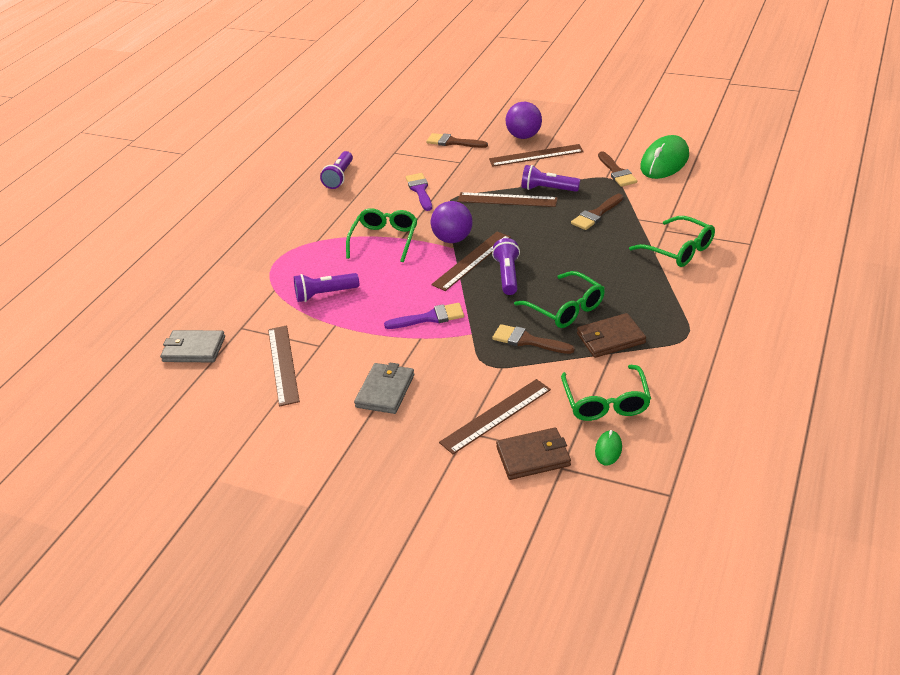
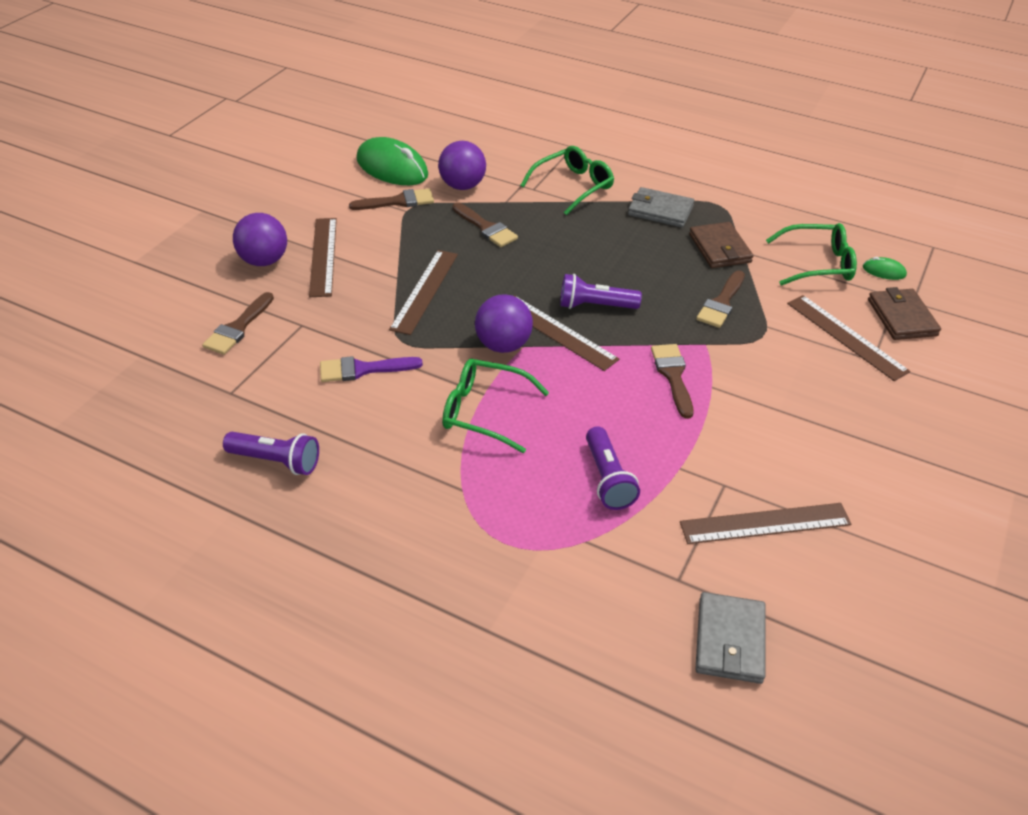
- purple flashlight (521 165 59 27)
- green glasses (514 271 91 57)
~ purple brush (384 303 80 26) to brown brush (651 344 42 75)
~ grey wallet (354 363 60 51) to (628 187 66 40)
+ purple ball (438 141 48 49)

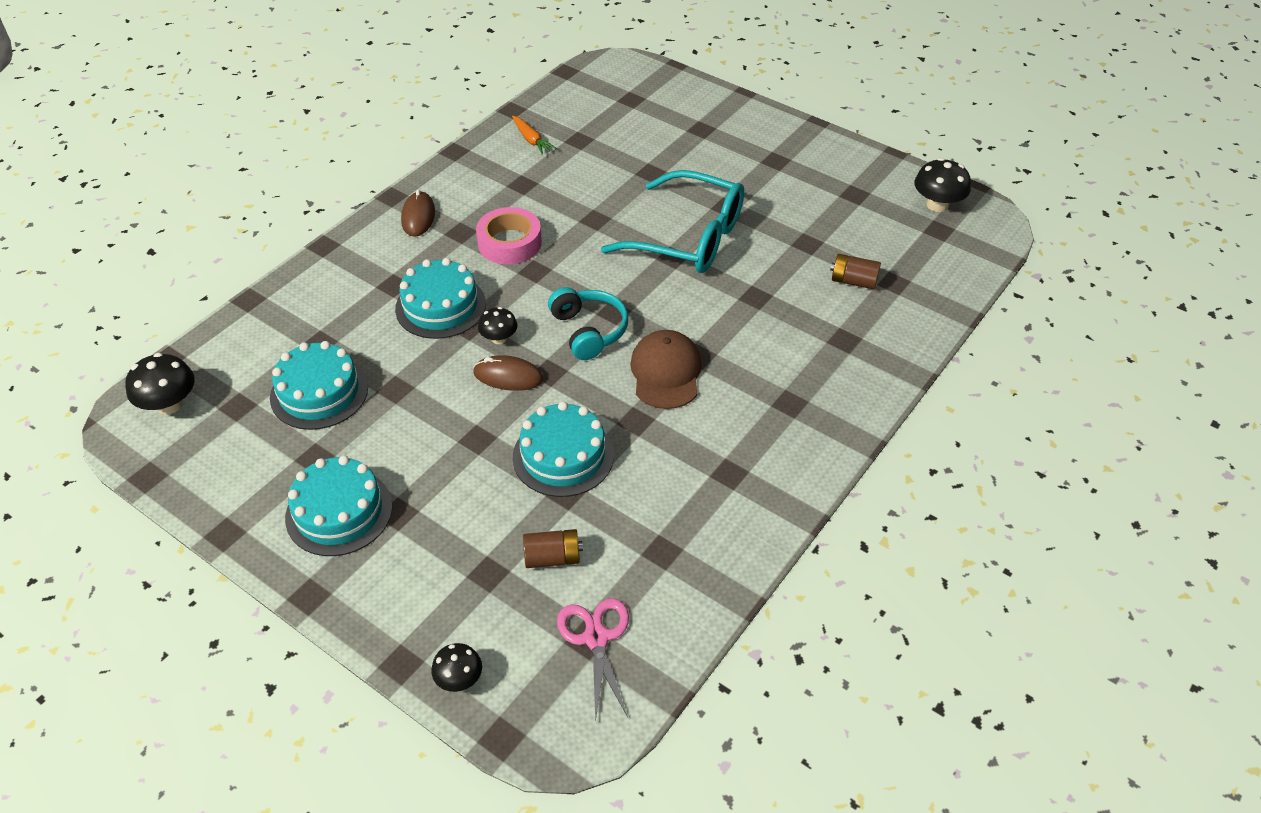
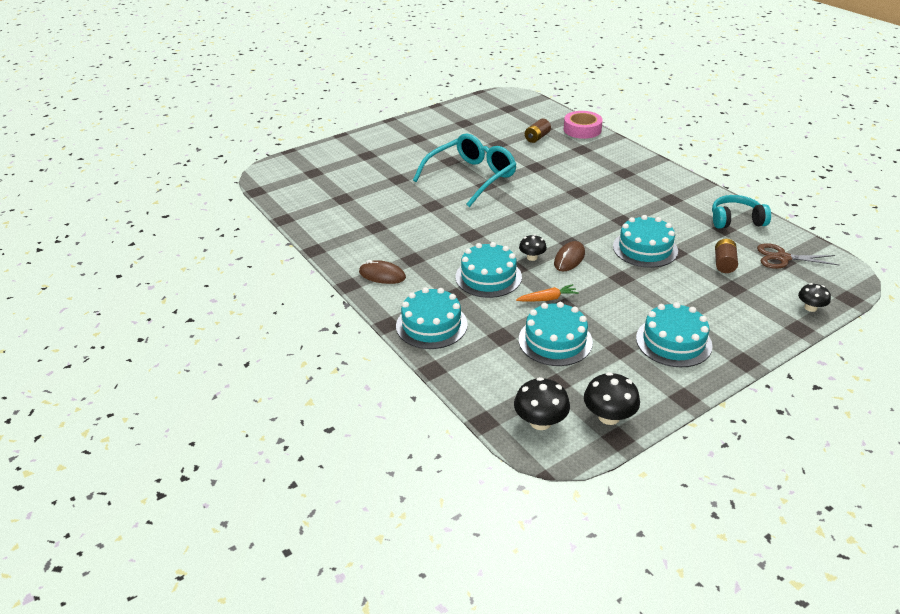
~ orange carrot (512 116 44 39) to (516 284 63 17)
~ black mushroom (914 158 57 54) to (584 372 56 53)
~ pink tape (476 207 66 58) to (564 111 39 28)
~ turquoise headphones (548 287 80 73) to (712 195 59 34)
- brown cap (630 330 72 79)
~ pink scissors (557 598 72 125) to brown scissors (757 243 82 26)
+ turquoise cake (396 287 72 62)

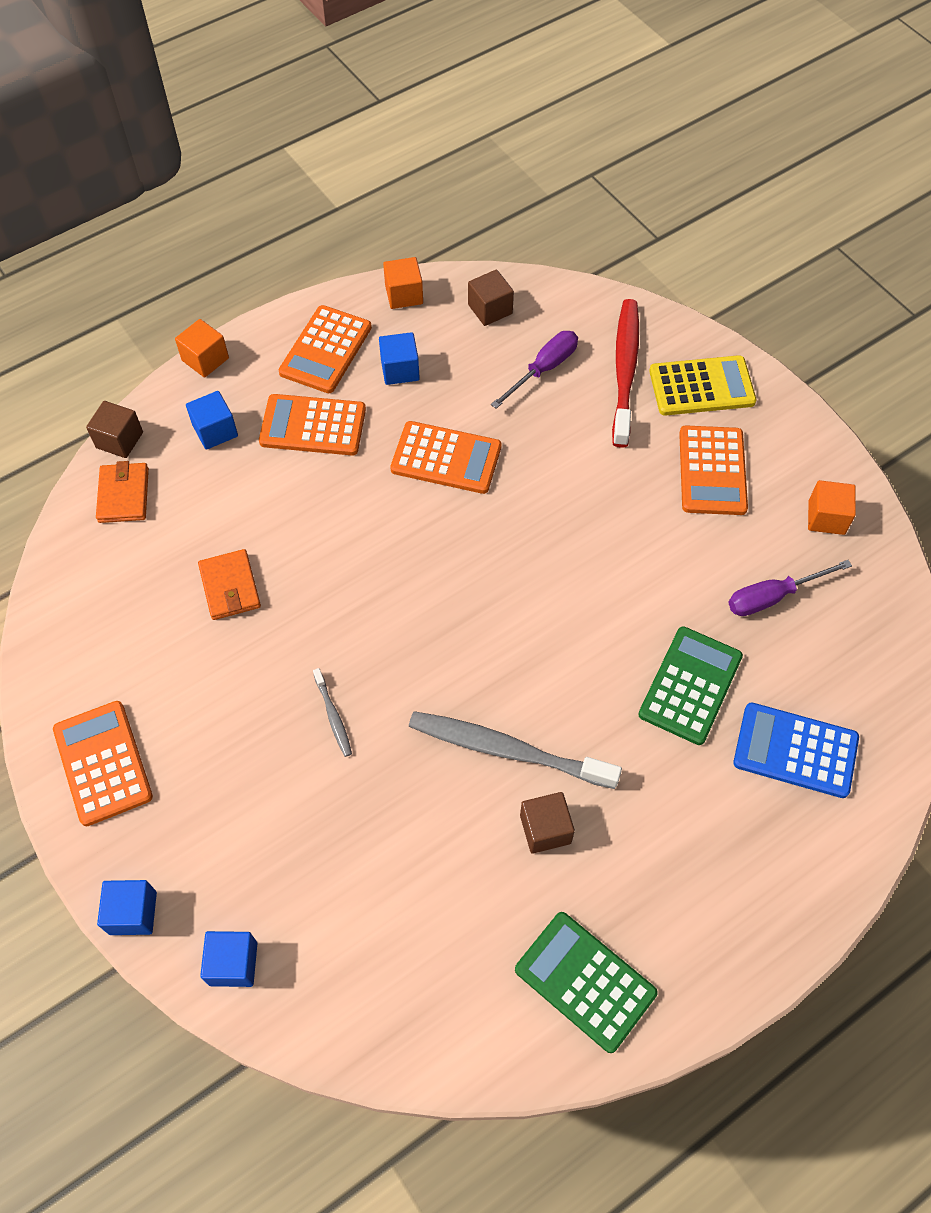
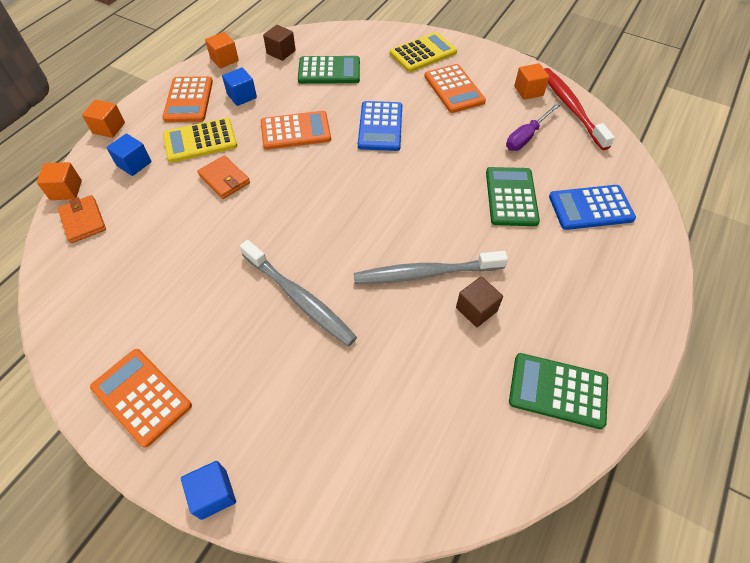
~ red toothbrush (612 299 27 149) to (544 68 71 82)
~ purple screwdriver (491 331 87 78) to green calculator (298 56 62 28)
~ orange calculator (259 394 107 62) to yellow calculator (163 118 74 45)
~ brown cube (86 401 57 57) to orange cube (37 162 45 38)
~ orange wallet (198 549 63 71) to (197 155 53 44)
~ grey toothbrush (313 668 39 89) = (240 240 117 106) x2.20
- blue cube (200 931 57 56)
+ blue calculator (358 101 44 50)

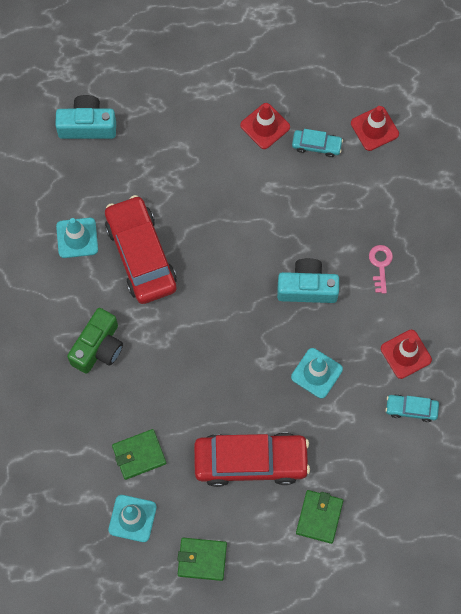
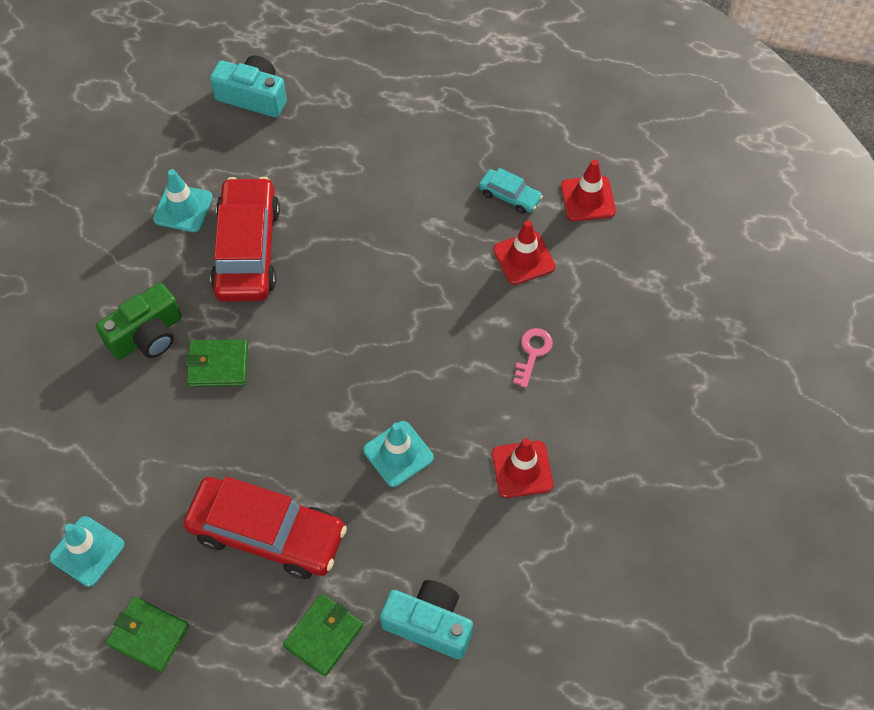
~ red traffic cone (240 103 50 46) to (493 220 63 65)
~ turquoise camera (277 258 62 45) to (380 580 93 79)
- turquoise car (385 394 54 28)
~ green wallet (112 429 54 51) to (186 339 62 48)

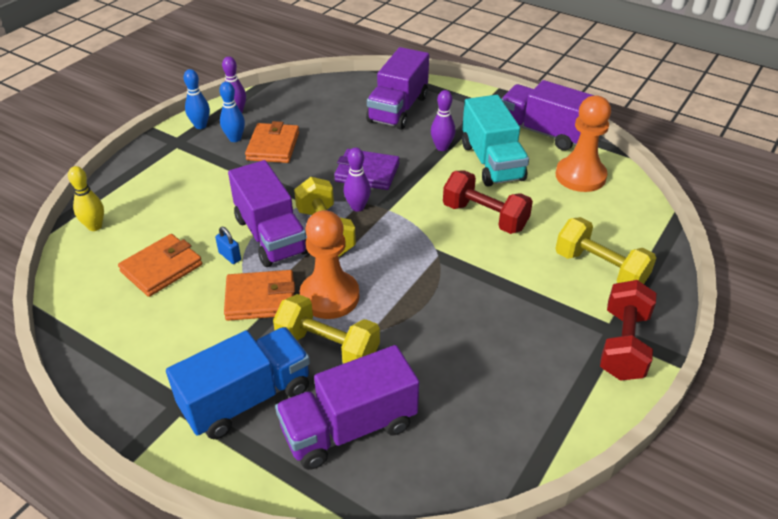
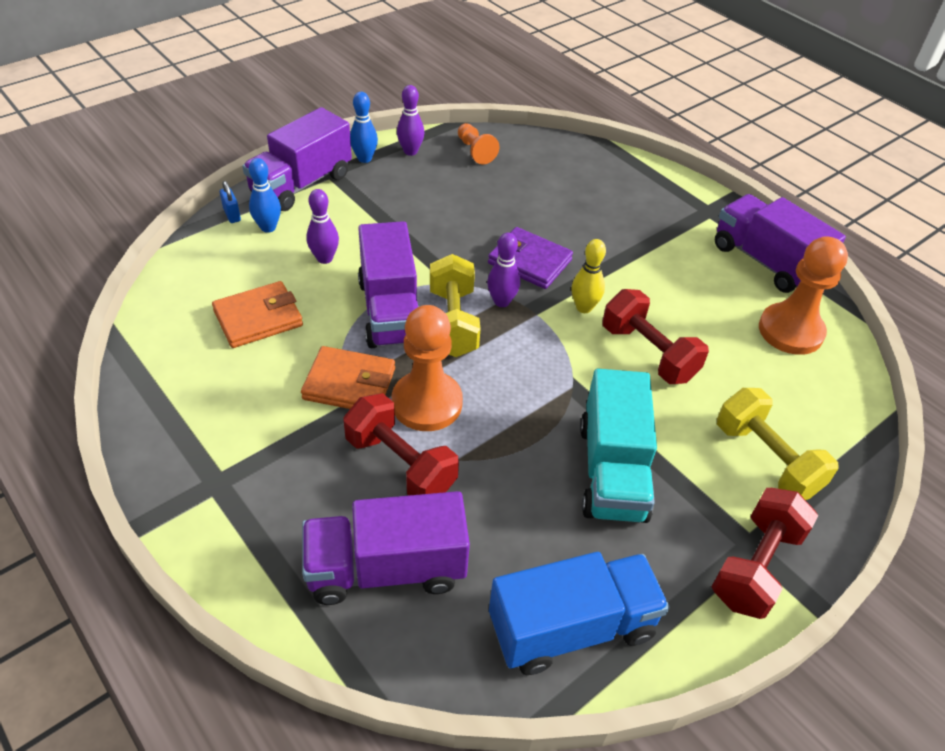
~ purple truck (366 47 63 83) to (242 107 110 104)
~ blue bowling pin (219 82 26 60) to (249 158 32 75)
~ purple bowling pin (431 90 24 61) to (306 189 33 75)
~ turquoise truck (462 95 67 92) to (580 369 77 154)
- orange wallet (245 121 54 42)
~ yellow bowling pin (68 166 36 65) to (571 239 35 74)
~ blue padlock (215 227 26 37) to (220 181 21 42)
~ yellow dumbbell (273 294 107 70) to red dumbbell (344 393 115 102)
~ blue truck (166 327 144 112) to (489 552 181 123)
+ orange pawn (458 123 41 41)

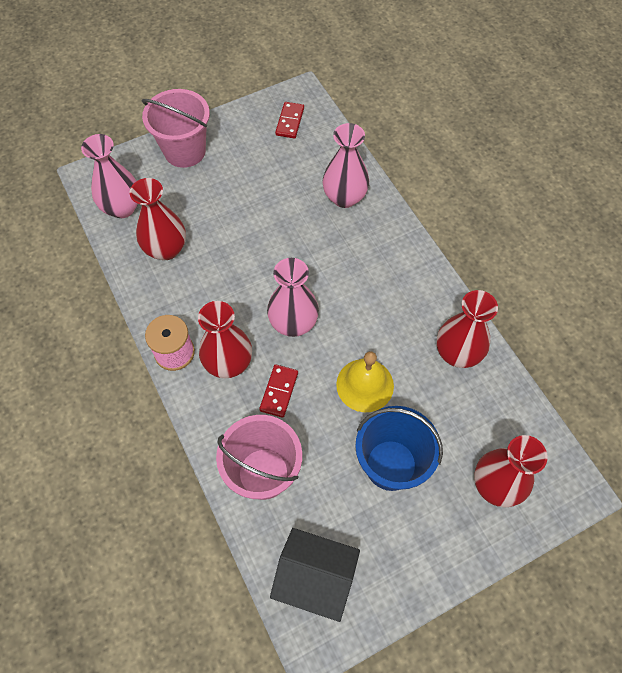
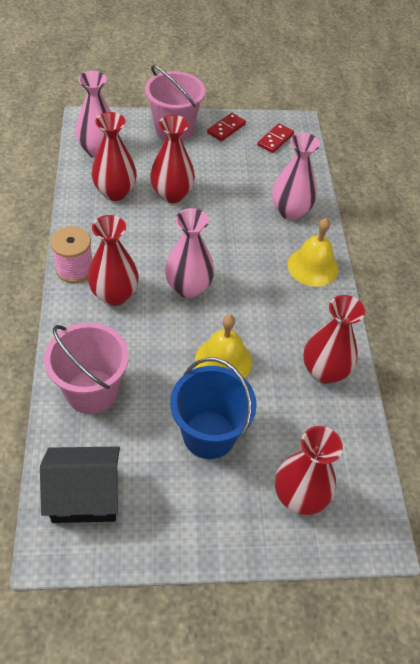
~ red domino (259 364 39 54) to (207 113 39 28)
~ black house (270 528 90 94) = (40 446 80 77) 45 degrees counterclockwise
+ red vase (150 115 45 88)
+ yellow bell (288 218 50 69)

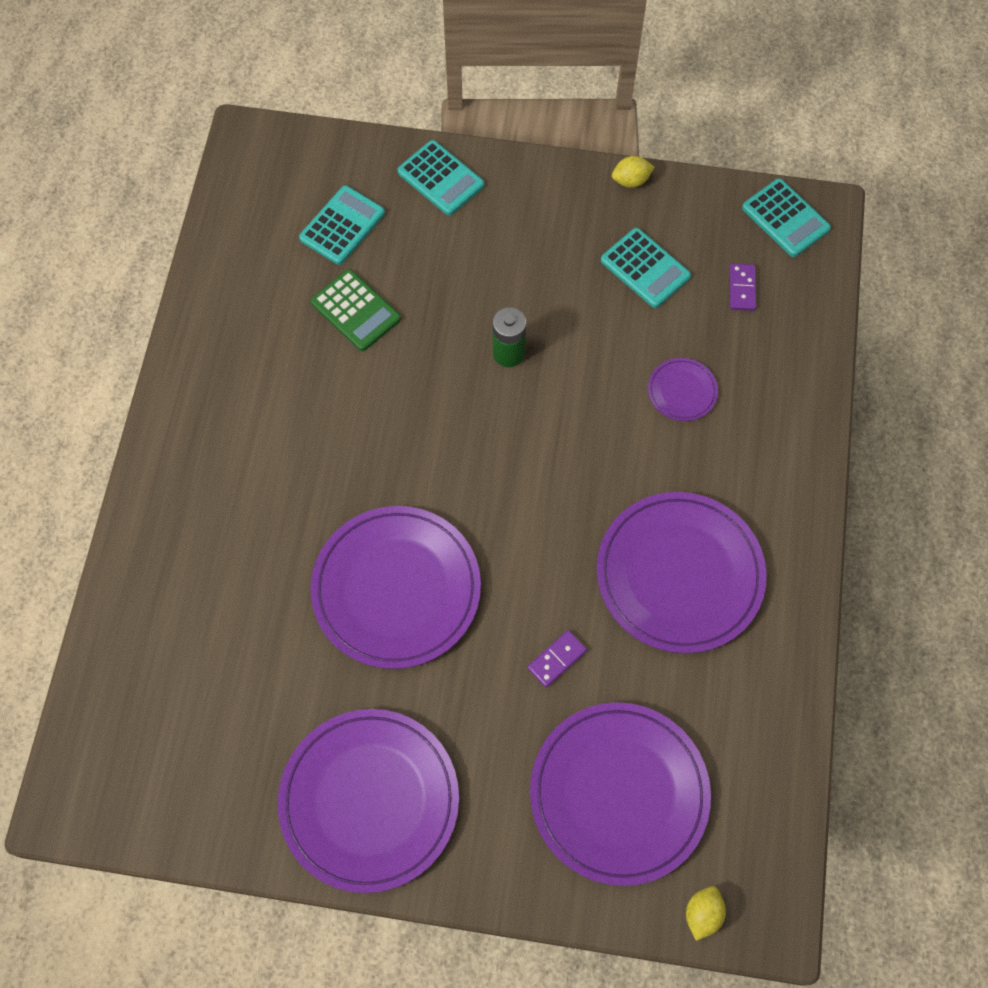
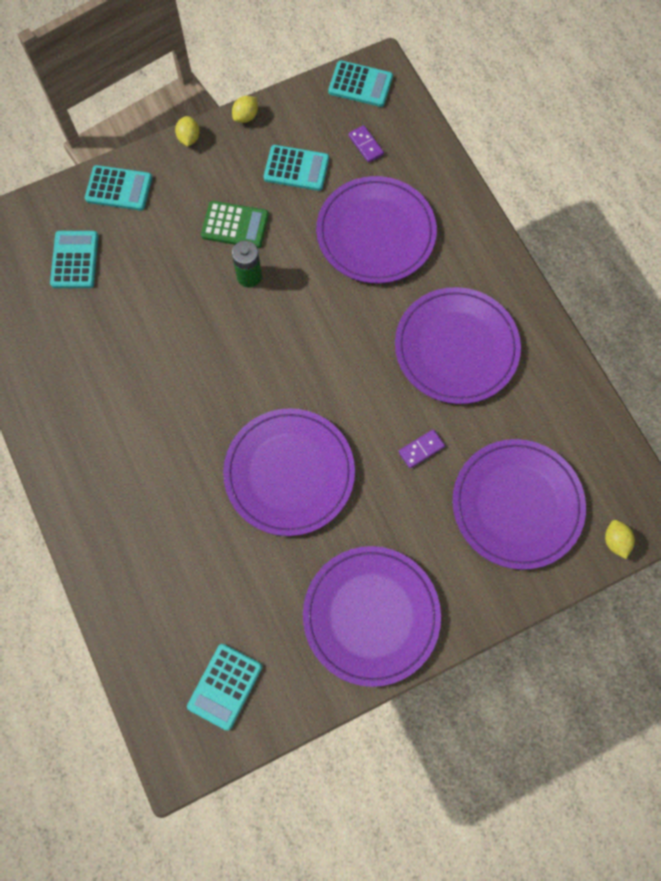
~ green calculator (311 269 90 82) to (201 201 68 47)
~ purple plate (648 358 70 63) = (316 176 121 108) x2.27
~ purple domino (527 630 60 57) = (399 429 46 39) 45 degrees clockwise
+ yellow lemon (175 116 25 30)
+ turquoise calculator (187 644 75 87)

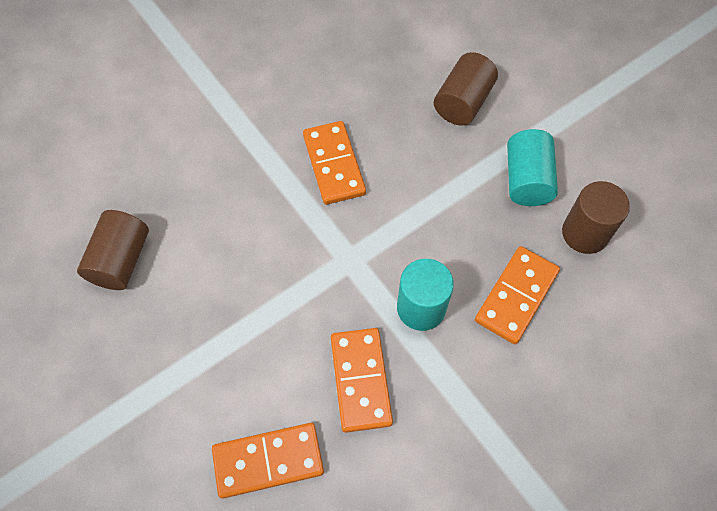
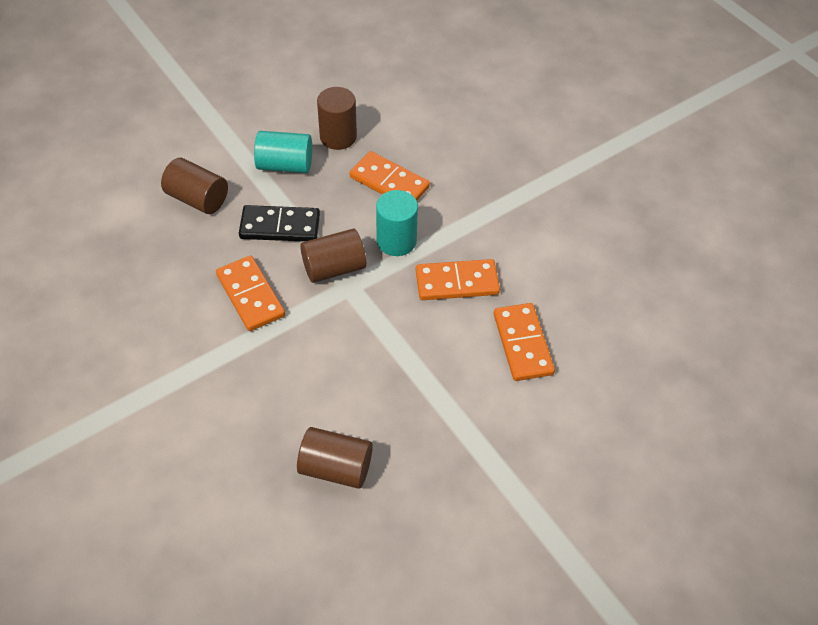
~ orange domino (303 121 63 84) = (216 256 69 75) 75 degrees clockwise
+ black domino (239 205 81 37)
+ brown cylinder (300 228 66 55)

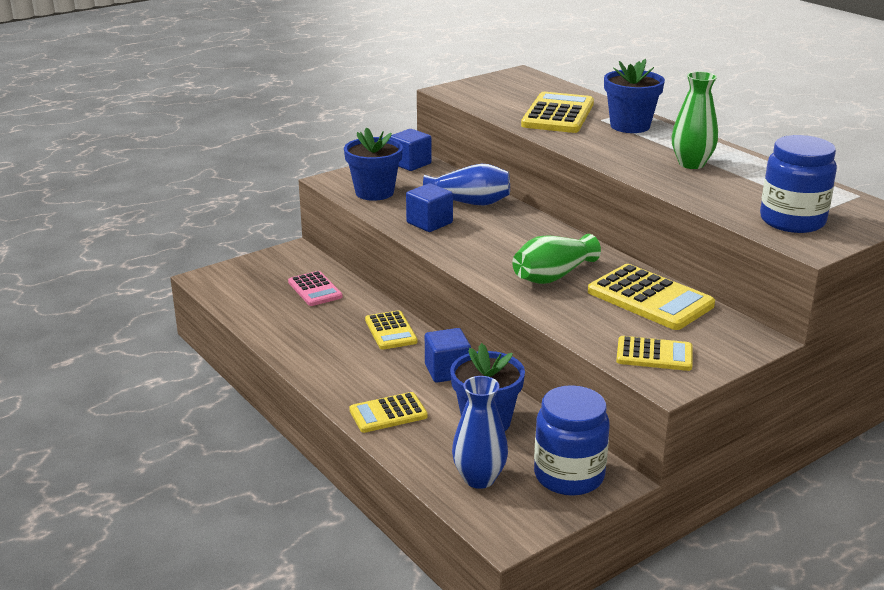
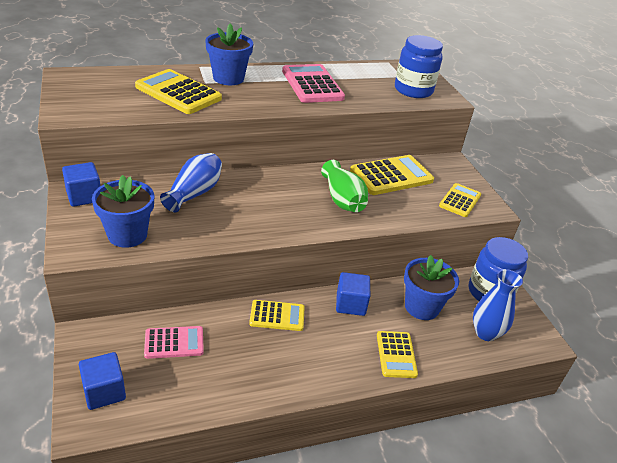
~ green vase (672 72 46 97) to pink calculator (282 64 63 39)
~ blue cube (406 183 47 49) to (79 352 47 58)

